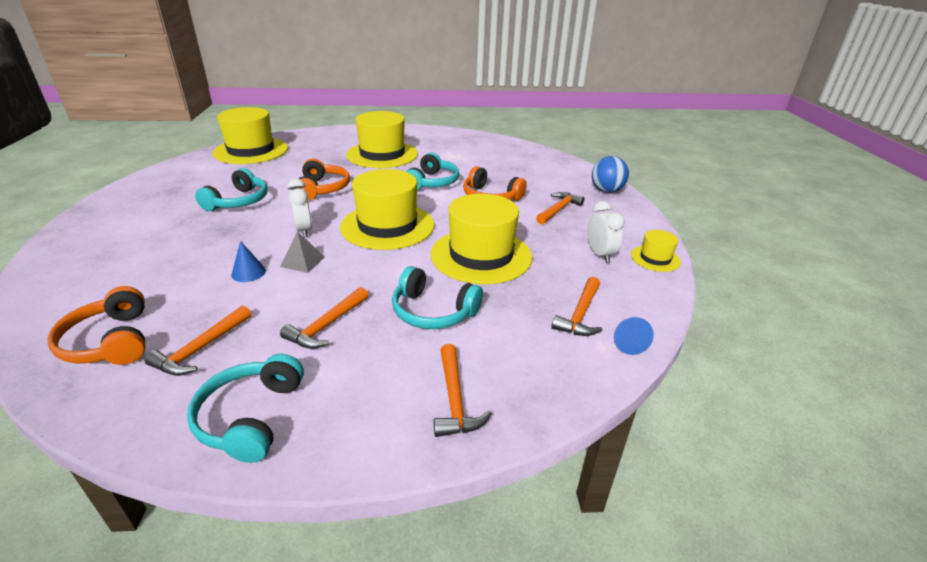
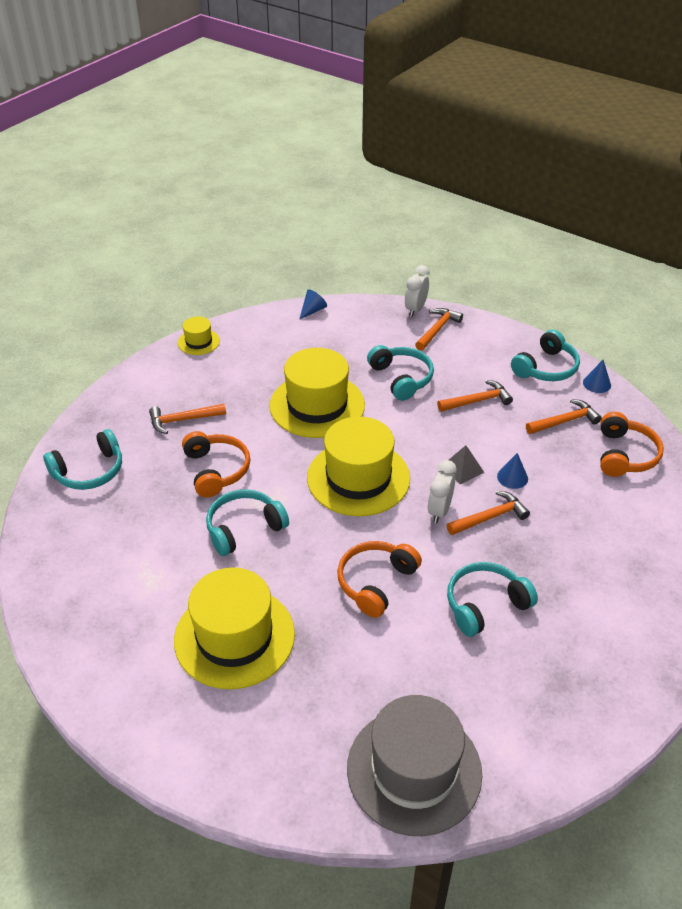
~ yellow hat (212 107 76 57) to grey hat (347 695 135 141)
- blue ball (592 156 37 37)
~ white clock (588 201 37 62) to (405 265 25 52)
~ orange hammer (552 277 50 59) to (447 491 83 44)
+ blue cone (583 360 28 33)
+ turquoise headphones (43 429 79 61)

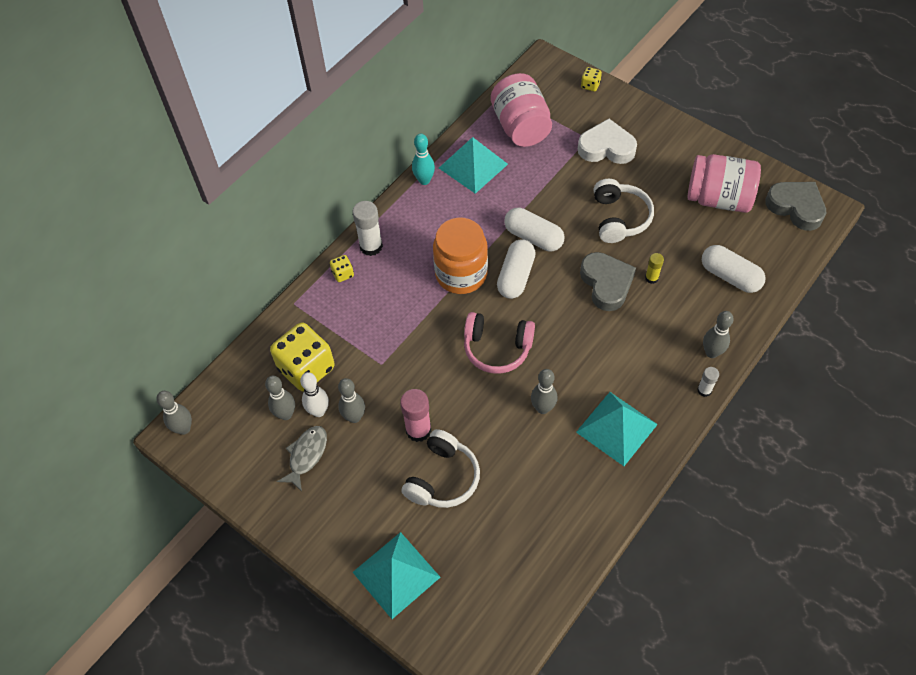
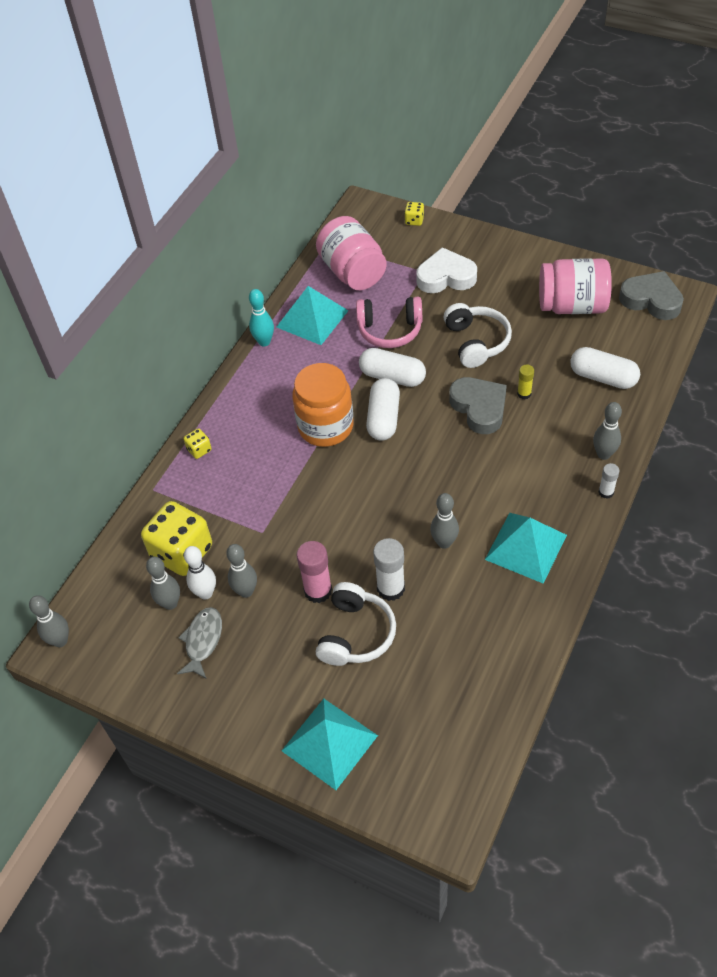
~ white glue stick (352 201 31 55) to (373 538 32 63)
~ pink headphones (464 312 71 62) to (356 297 66 51)

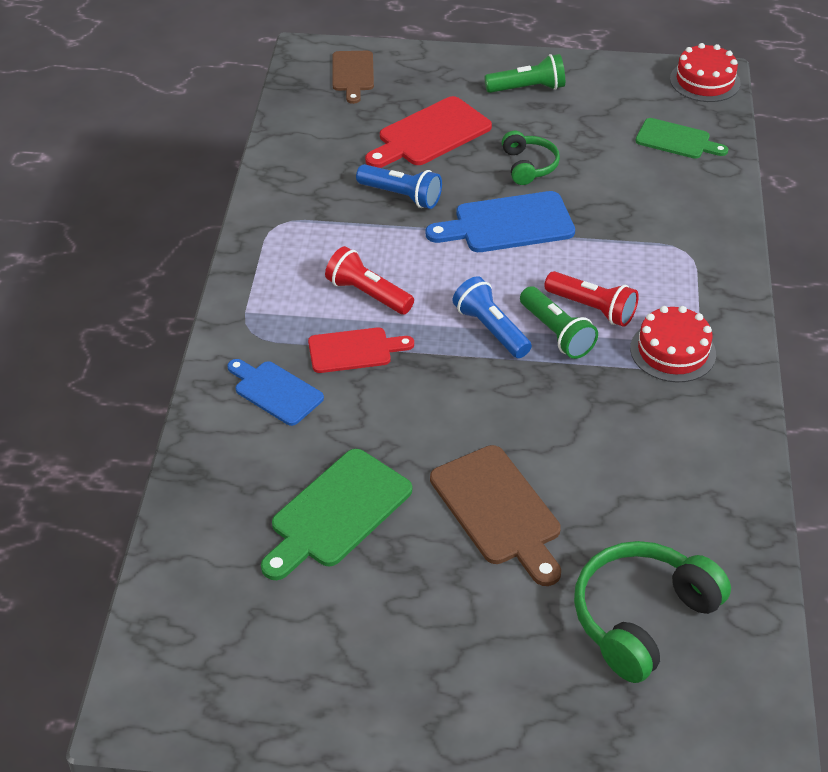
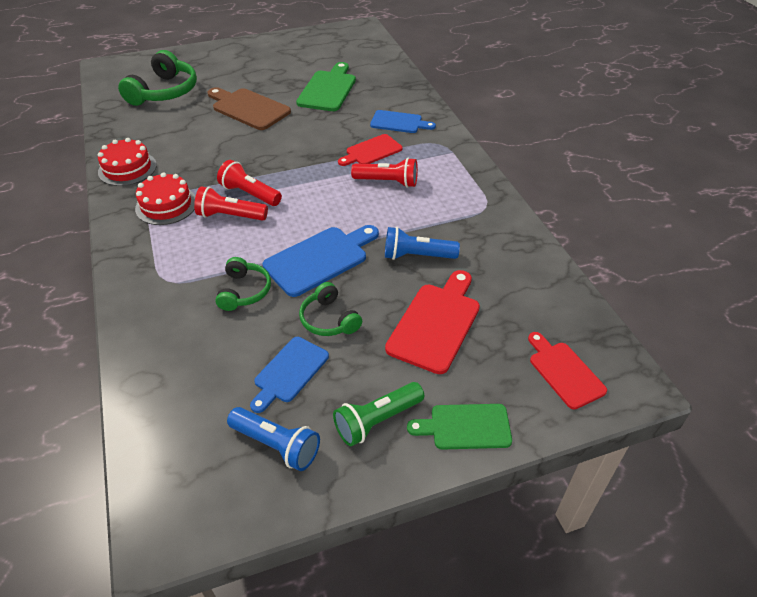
~ red cake (670 43 71 59) to (98 138 59 48)
~ brown cutting board (333 51 41 53) to red cutting board (528 332 79 77)
~ green cutting board (635 118 93 41) to (407 404 105 46)
~ blue flashlight (453 276 79 82) to (227 407 93 64)
~ green flashlight (520 286 78 73) to red flashlight (217 160 65 46)
+ green headphones (215 257 56 54)
+ blue cutting board (250 337 79 76)

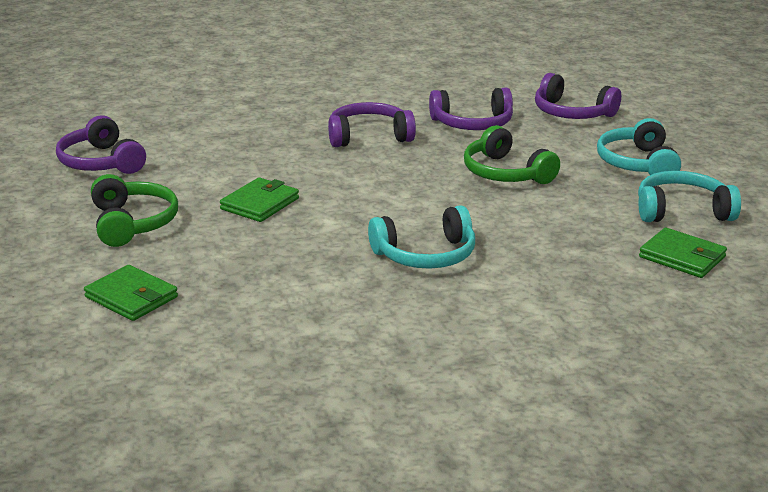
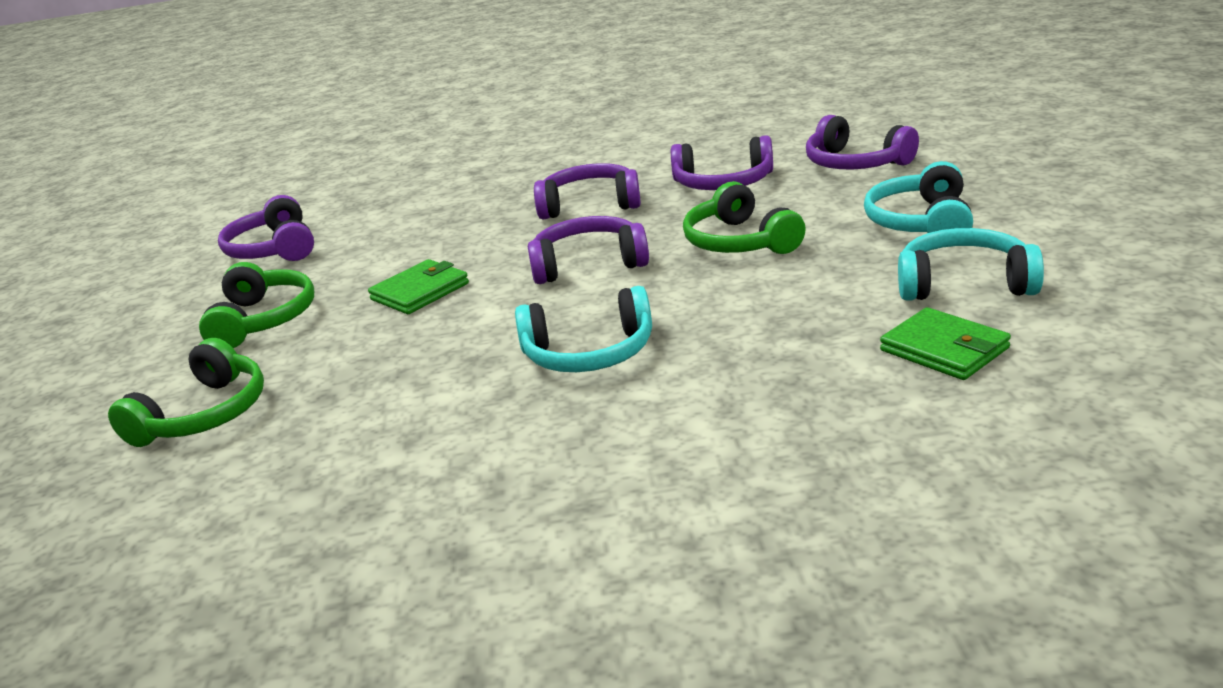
~ green wallet (84 265 94 56) to green headphones (108 338 156 109)
+ purple headphones (528 216 121 68)

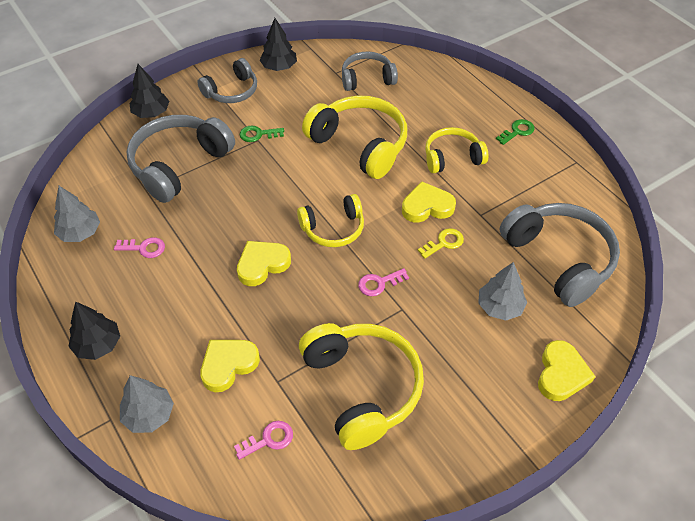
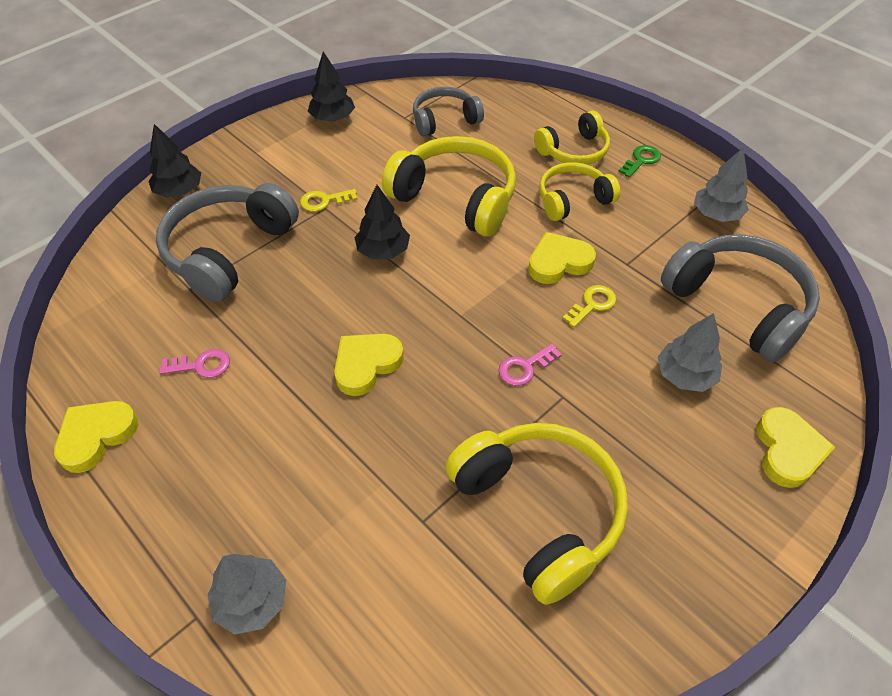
- grey headphones (197 58 60 45)
~ green key (240 126 44 16) to yellow key (300 189 58 23)
~ grey tree (54 186 46 56) to (694 148 55 74)
~ yellow headphones (297 194 67 53) to (534 111 76 54)
~ black tree (68 301 52 59) to (354 185 56 74)
~ yellow heart (200 340 60 52) to (54 401 85 72)
- pink key (234 421 59 39)

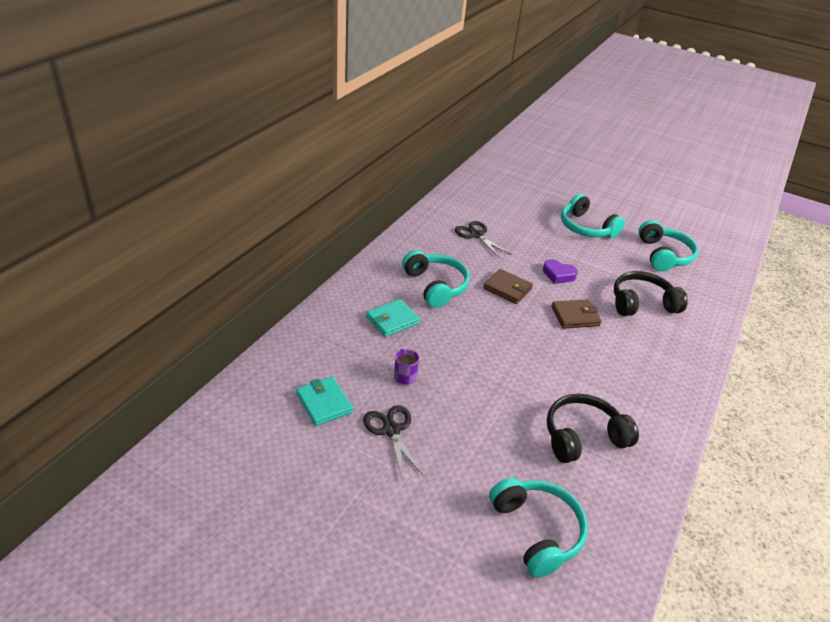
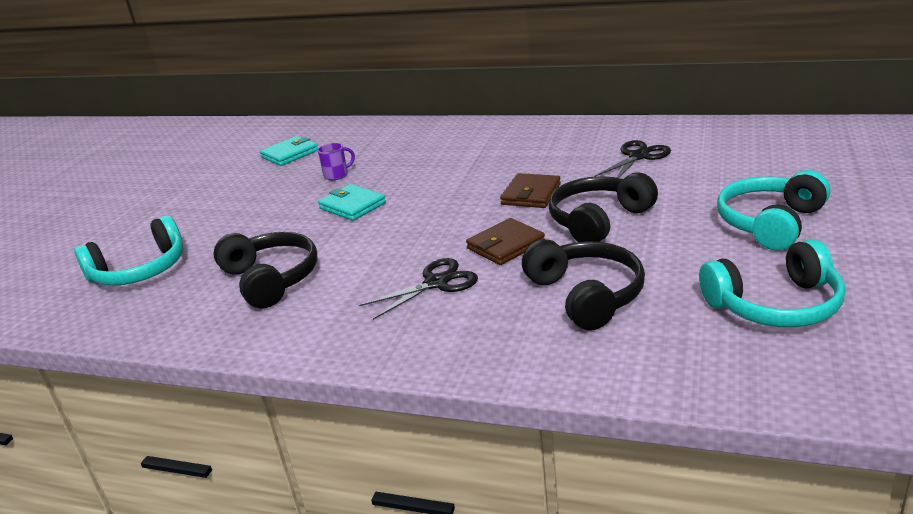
- turquoise headphones (402 250 68 58)
~ purple heart (543 259 35 25) to black headphones (549 172 109 70)
~ turquoise wallet (366 299 54 38) to (318 184 68 37)
~ brown wallet (551 299 51 30) = (466 218 79 47) 75 degrees clockwise
~ black scissors (363 405 60 72) to (359 258 119 62)

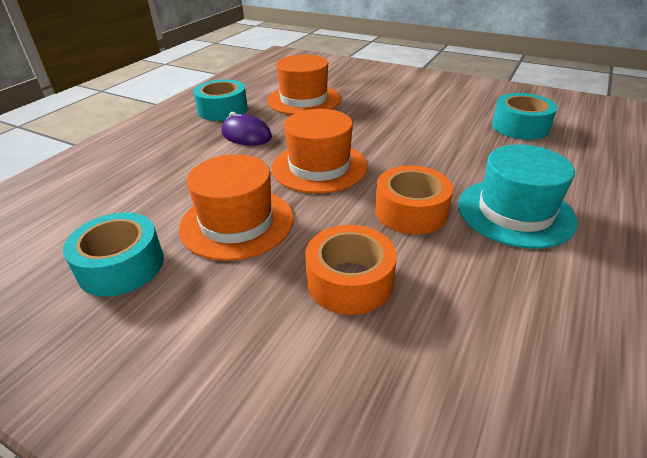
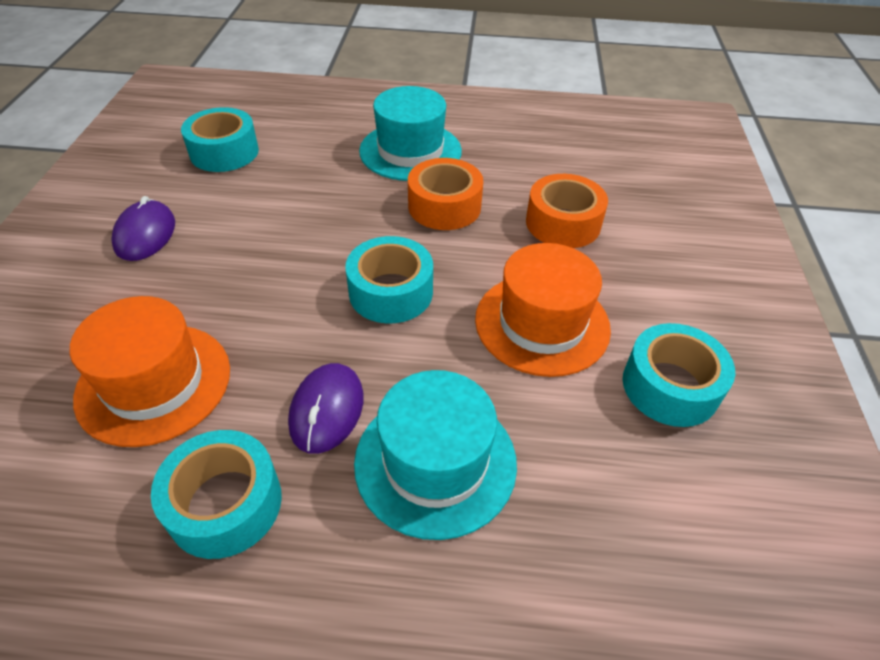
~ orange hat (272 109 96 85) to turquoise tape (345 236 88 88)
+ purple mouse (111 196 64 65)
+ turquoise hat (354 370 163 170)

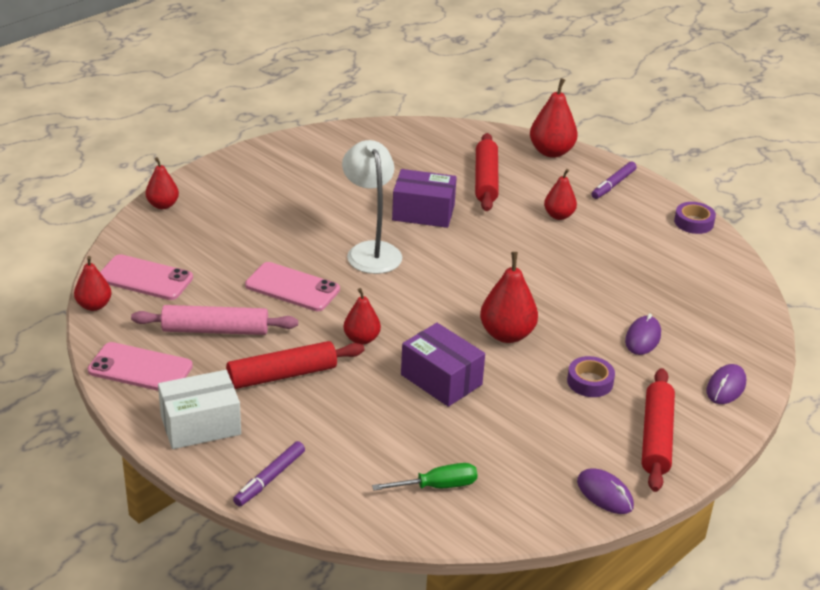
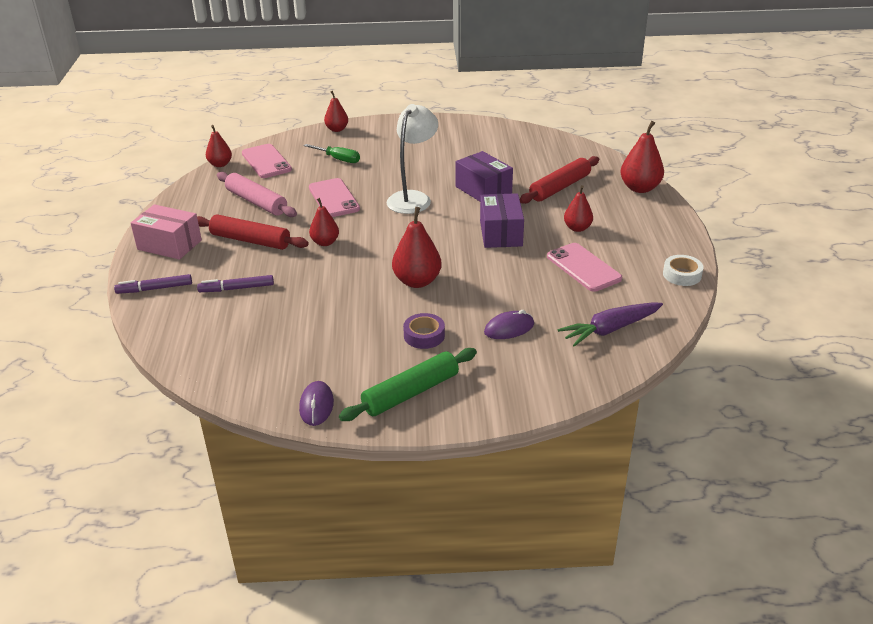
~ purple marker (591 162 46 37) to (197 275 77 17)
~ purple tape (674 202 42 32) to white tape (663 255 40 31)
~ purple box (401 323 84 84) to (480 193 44 55)
~ pink phone (88 342 105 49) to (547 243 75 49)
- purple mouse (707 364 39 40)
~ red rolling pin (642 368 33 124) to green rolling pin (339 348 138 73)
~ white box (158 370 83 79) to pink box (131 204 71 56)
~ green screwdriver (372 463 106 27) to (304 144 56 19)
+ purple carrot (558 303 105 44)

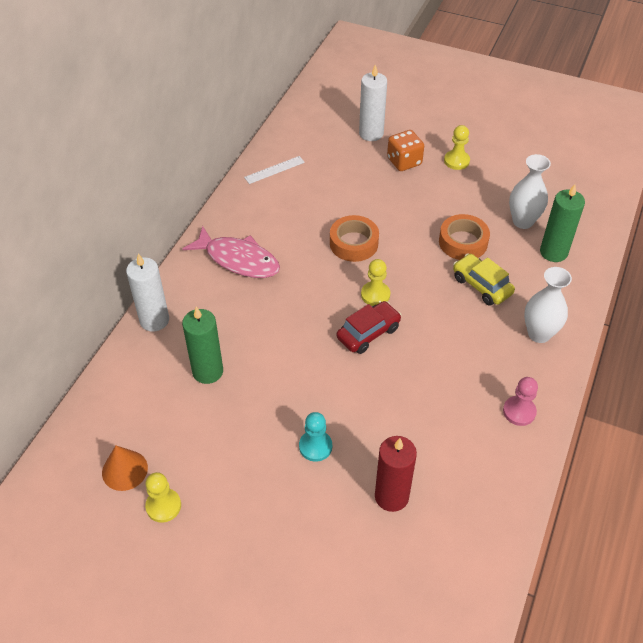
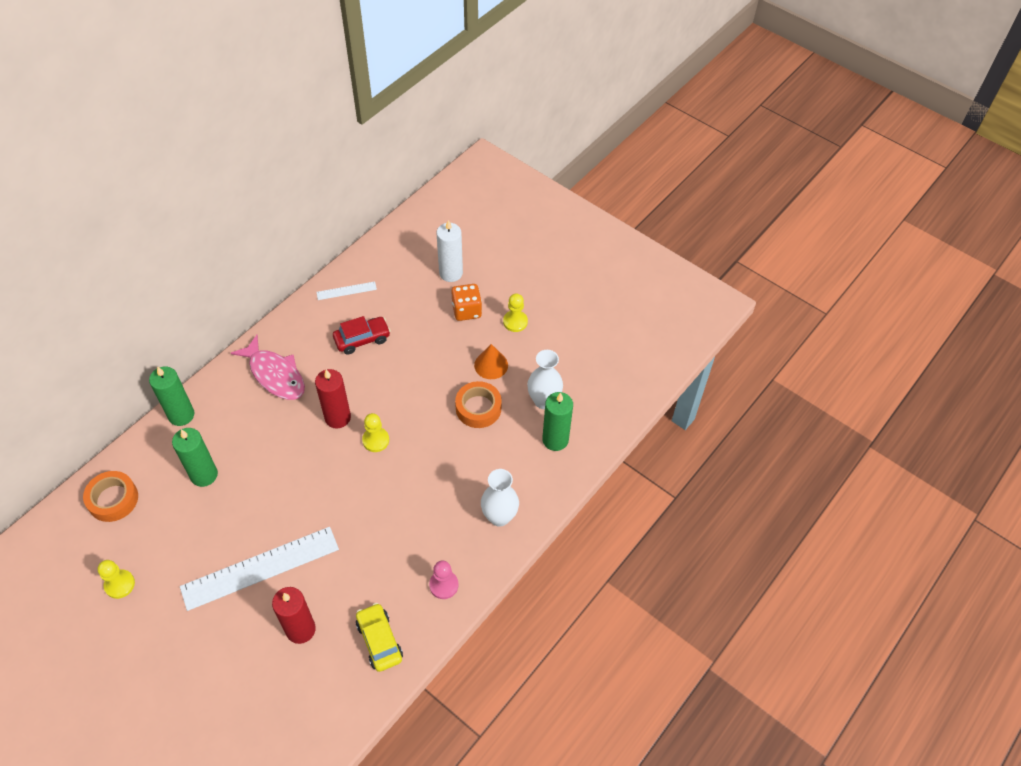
~ orange tape (330 215 49 47) to (83 471 55 51)
~ yellow car (453 253 62 53) to (356 603 47 69)
~ white candle (126 254 43 78) to green candle (149 366 45 60)
~ red car (337 301 65 53) to (333 316 58 38)
~ turquoise pawn (299 412 33 50) to white ruler (180 527 159 84)
~ orange cone (102 446 46 45) to (474 344 34 35)
+ red candle (315 369 36 60)

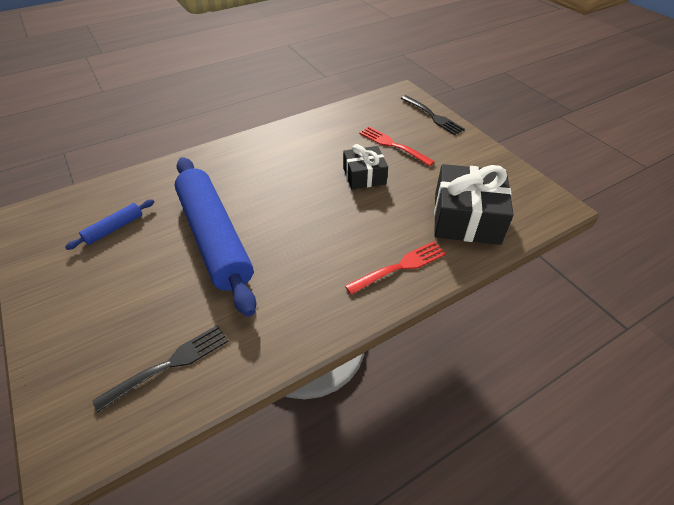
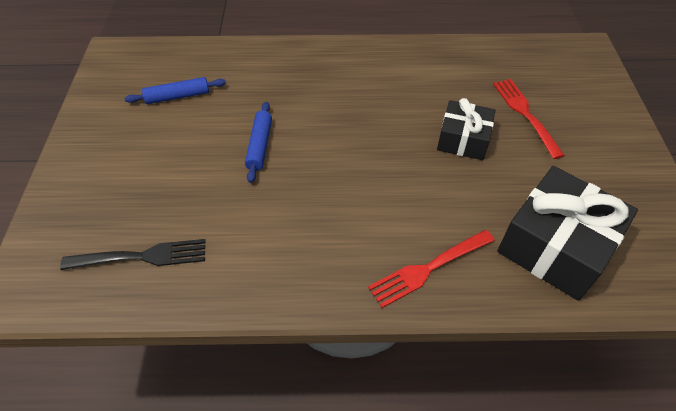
- black fork (401 95 64 40)
~ blue rolling pin (175 157 81 160) = (245 102 27 81) x0.41
~ red fork (345 241 101 54) = (368 230 127 78) 150 degrees clockwise

